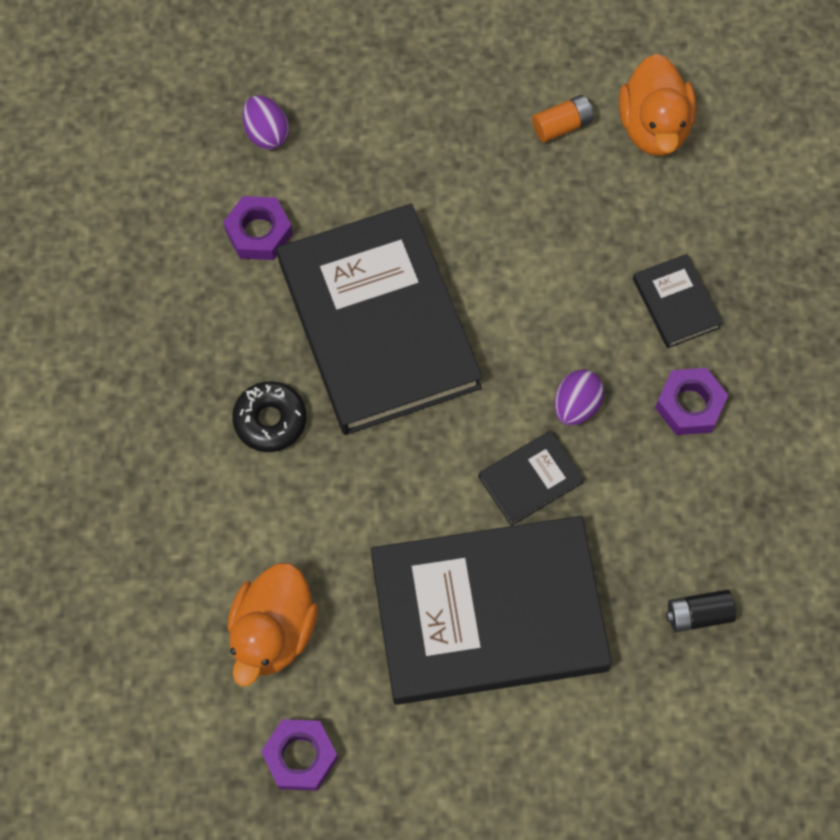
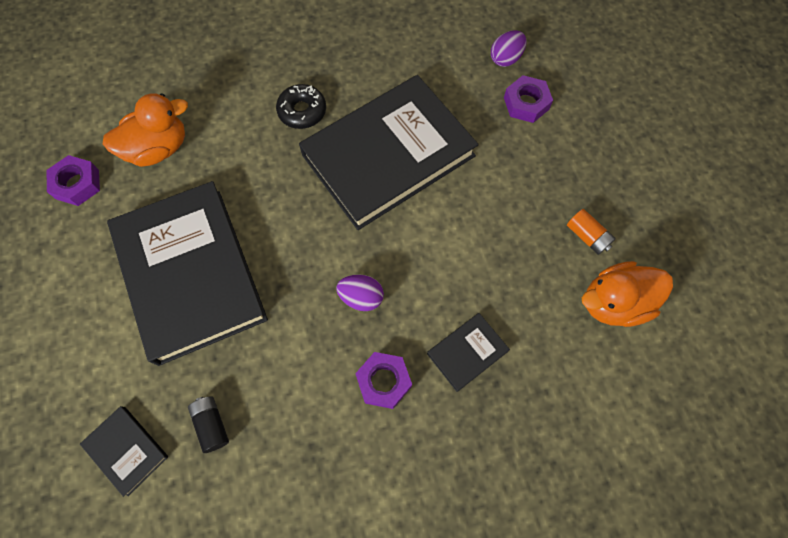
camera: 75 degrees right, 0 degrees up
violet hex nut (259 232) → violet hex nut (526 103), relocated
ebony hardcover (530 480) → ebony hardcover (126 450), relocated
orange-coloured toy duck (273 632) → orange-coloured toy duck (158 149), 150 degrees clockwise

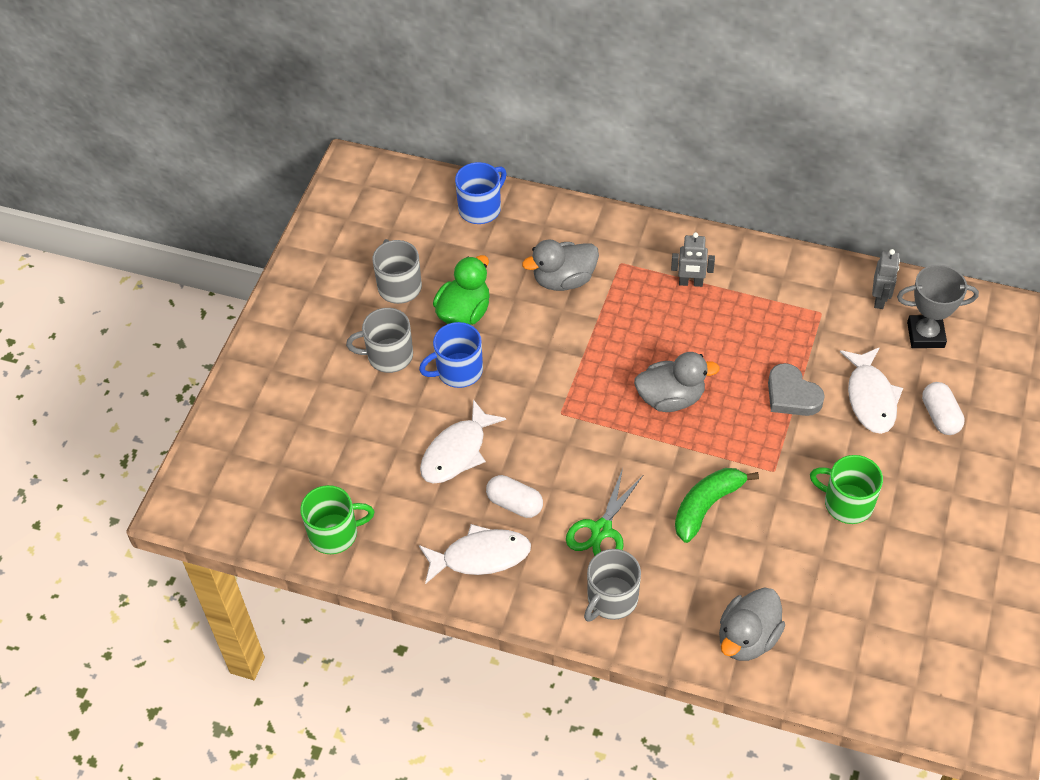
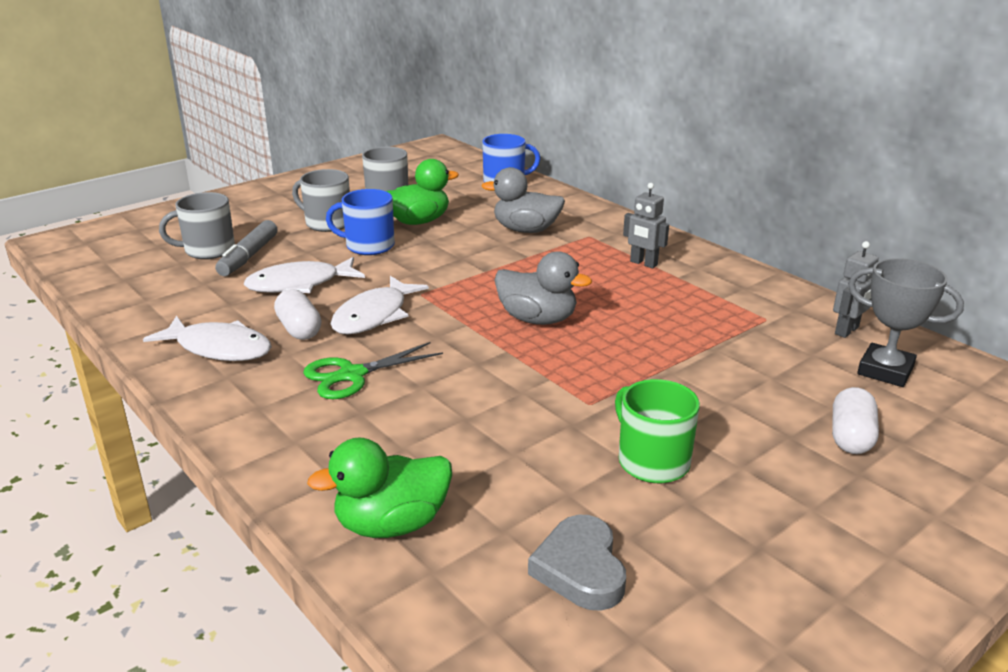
camera: 30 degrees right, 25 degrees down
leaf-green tea mug (335 533) → -
leaf-green toy banana (707 506) → -
- → grey felt pen (248 256)
grey tea mug (611 599) → grey tea mug (208 250), relocated
grey love heart (792 395) → grey love heart (580 569), relocated
white toy fish (870 398) → white toy fish (374 315), relocated
grey toy duck (747 638) → leaf-green toy duck (391 524)

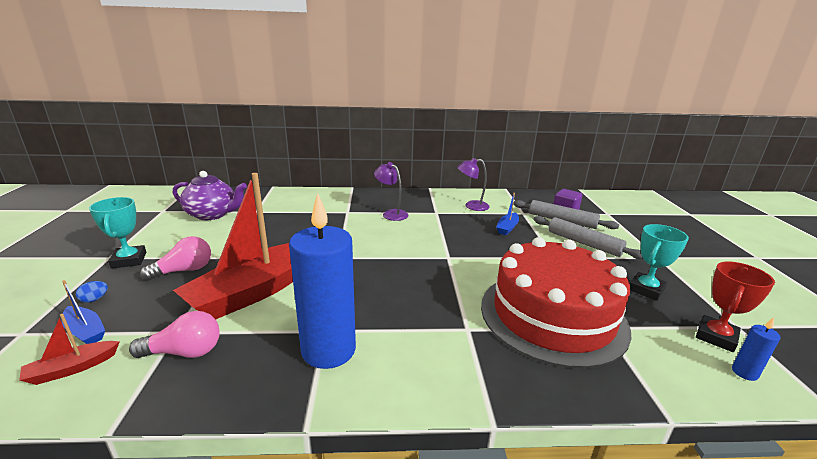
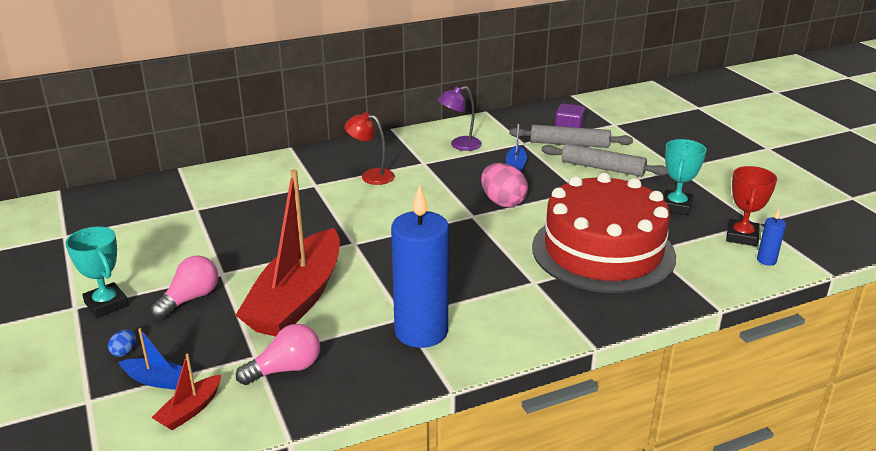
camera: 20 degrees left, 5 degrees up
violet teapot (212 214) → -
- → pink egg (503 202)
violet reading lamp (391 213) → crimson reading lamp (371 176)

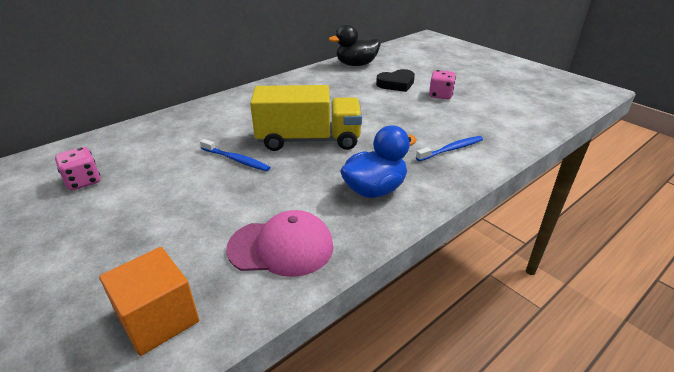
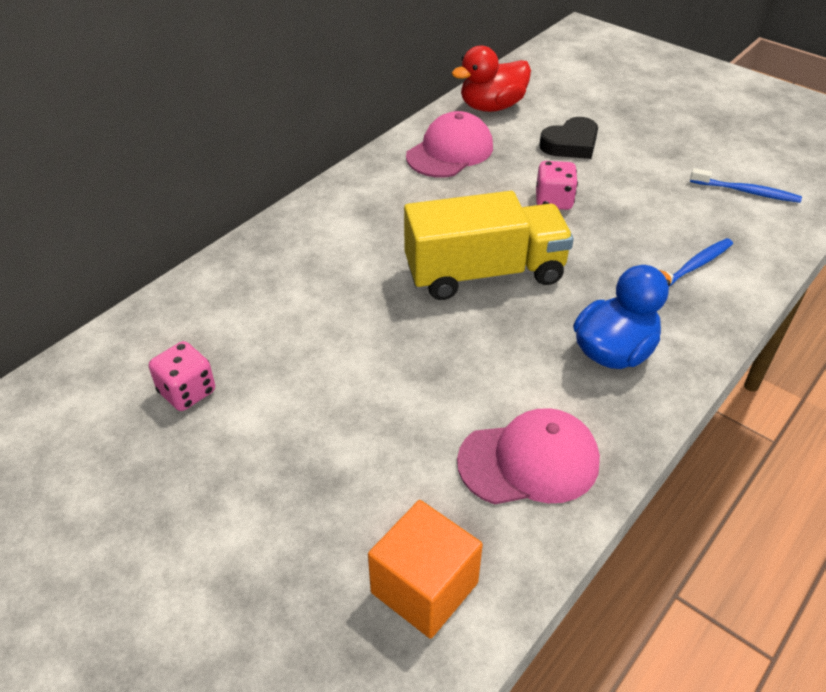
camera: 10 degrees left, 10 degrees up
- → pink cap (450 151)
blue dental brush (236 160) → blue dental brush (746 192), relocated
pink game die (440 95) → pink game die (553 201), relocated
ebony toy duck (356 64) → crimson toy duck (492 106)

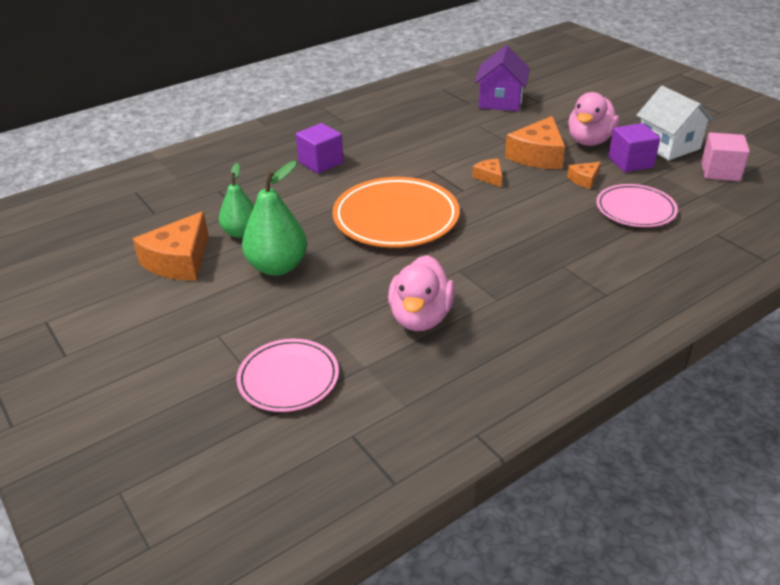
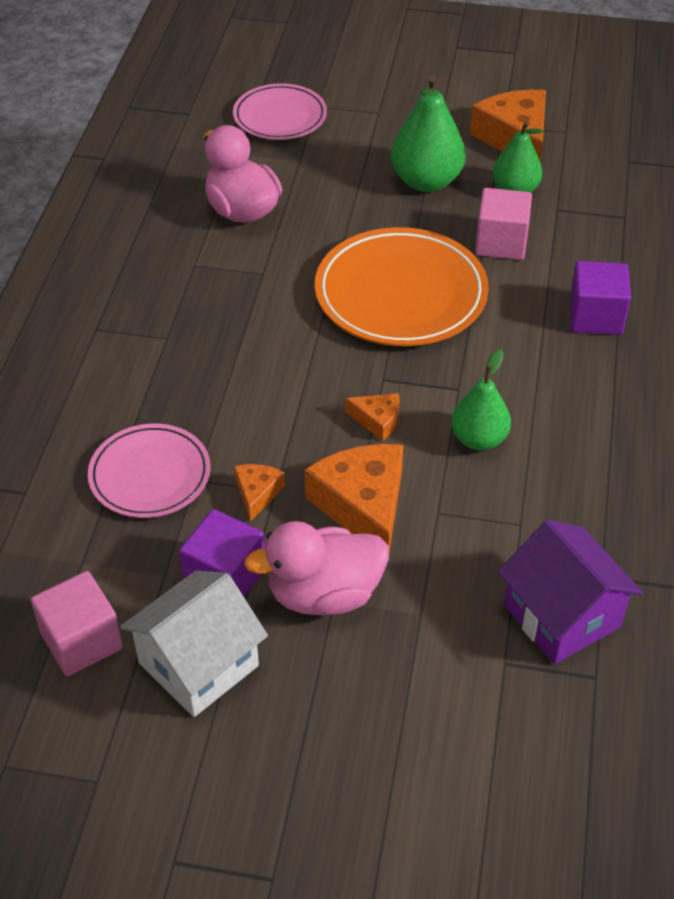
camera: 135 degrees right, 10 degrees up
- → leaf-green pear fruit (479 439)
- → pink cube (501 242)
pink toy duck (589 141) → pink toy duck (324 594), 90 degrees counterclockwise
white toy house (668 146) → white toy house (198 664), 60 degrees counterclockwise

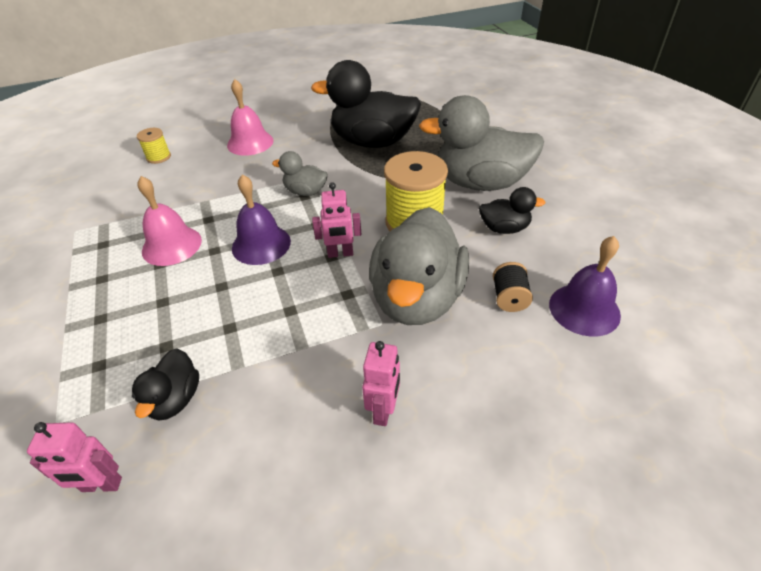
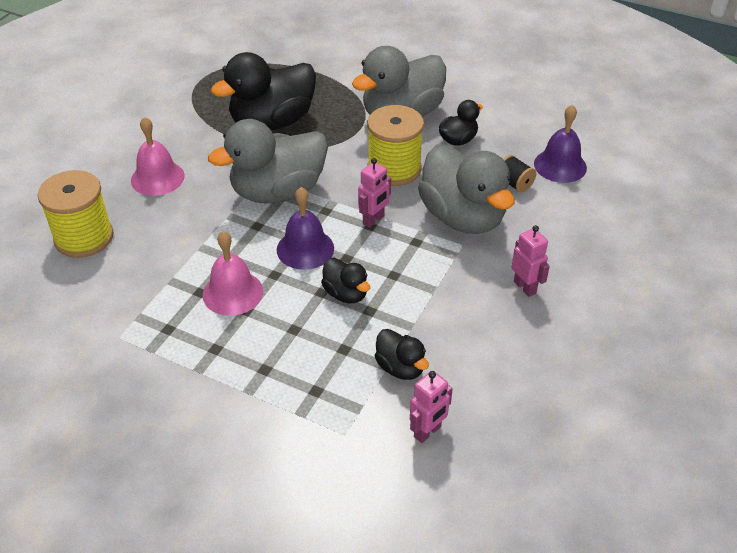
camera: 45 degrees left, 0 degrees up
- → ebony toy duck (346 294)
yellow bobbin (158 157) → yellow bobbin (84 237), x2.03
grey toy duck (305 192) → grey toy duck (278 192), x2.08

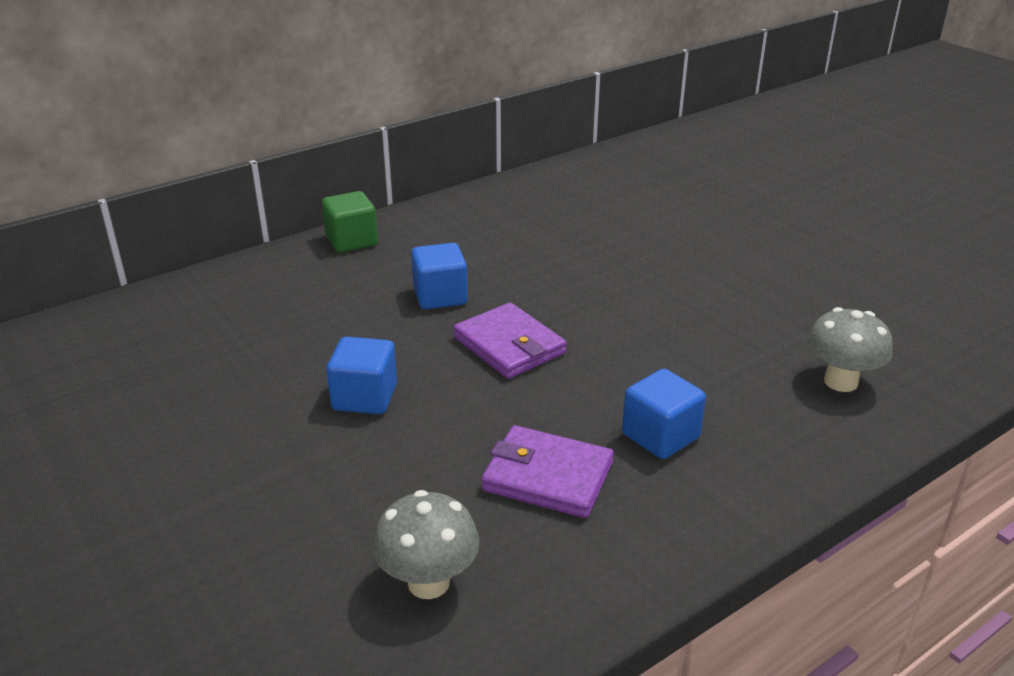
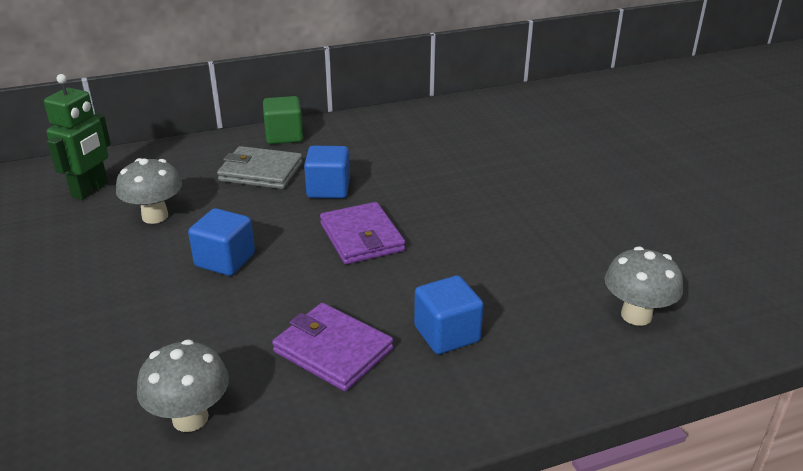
camera: 15 degrees right, 0 degrees up
- → leaf-green toy robot (90 190)
- → grey mushroom (155 216)
- → grey billfold (261 172)

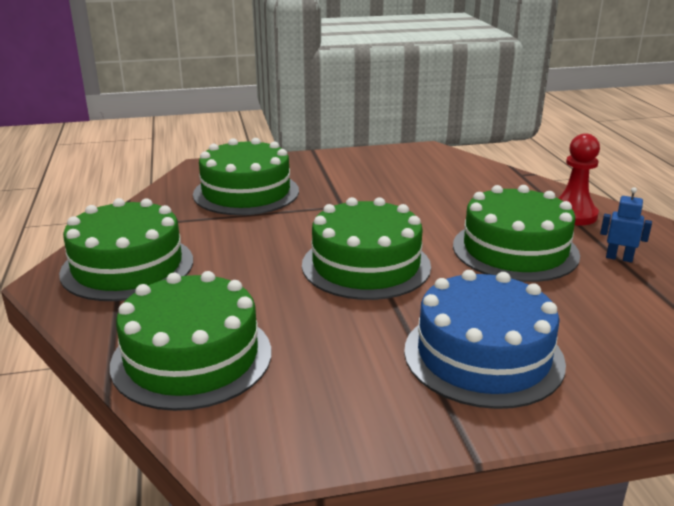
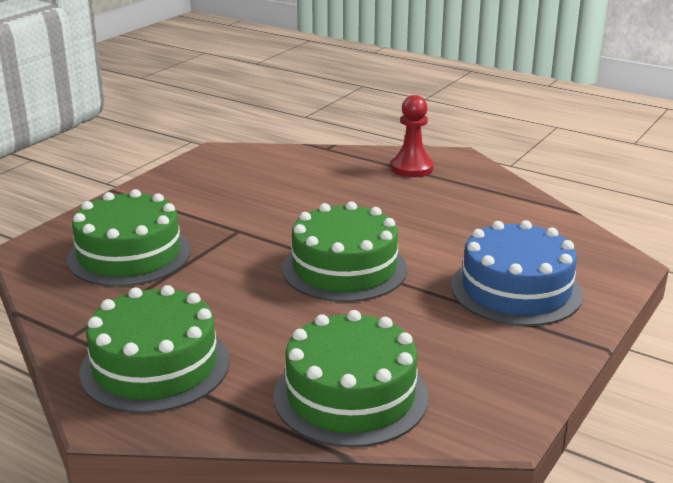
camera: 45 degrees left, 0 degrees up
leaf-green cake (515 250) → -
blue toy robot (619 258) → -

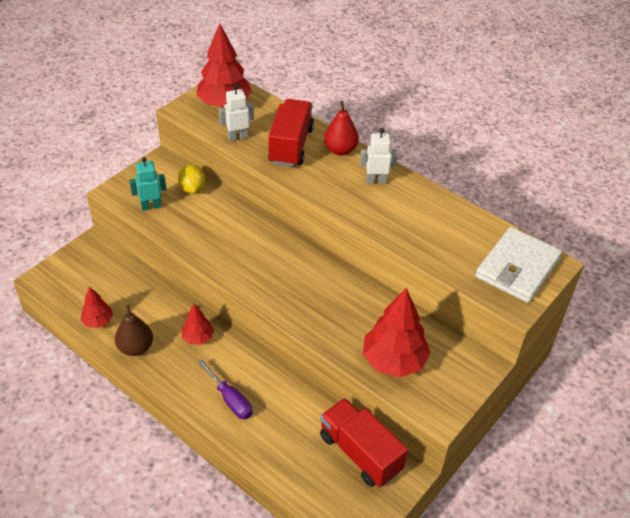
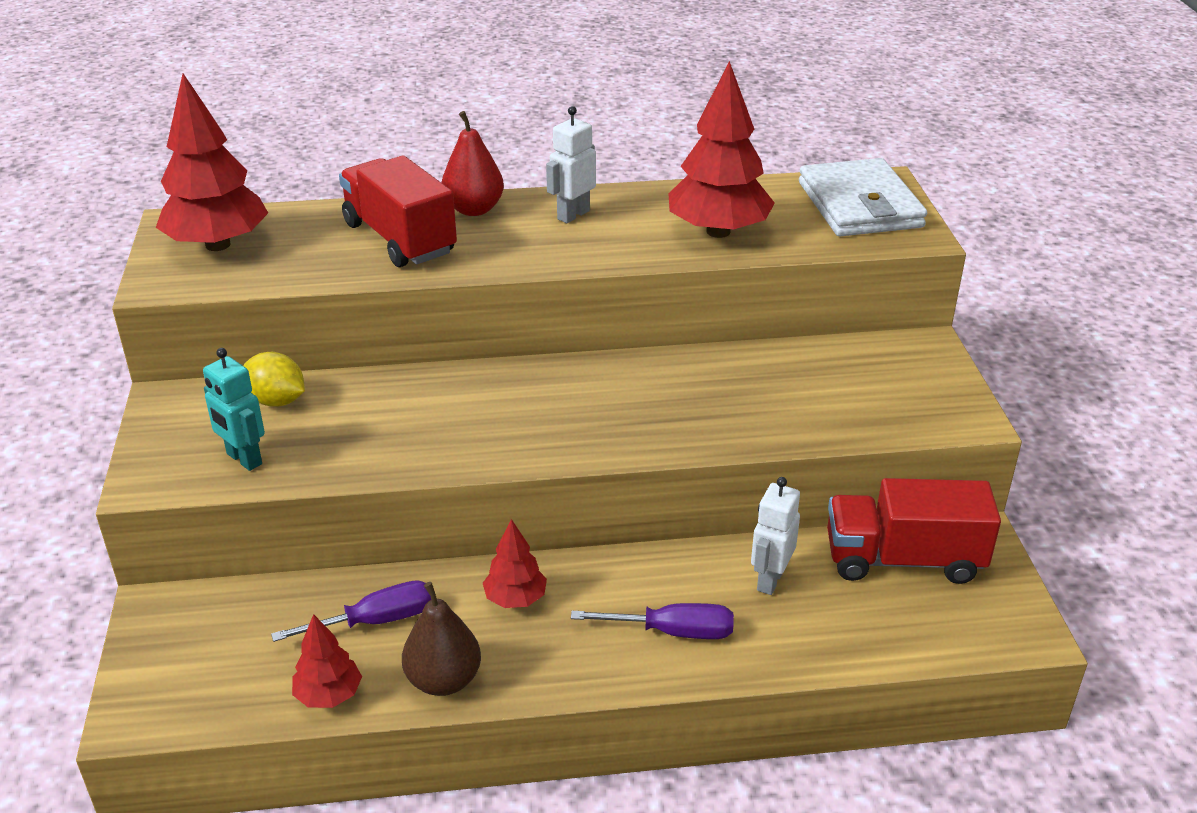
camera: 45 degrees left, 10 degrees down
- → violet screwdriver (375 621)
white toy robot (237 137) → white toy robot (770 580), relocated
crimson tree (394 361) → crimson tree (718 231), relocated
turquoise toy robot (151 206) → turquoise toy robot (244 459), 75 degrees counterclockwise

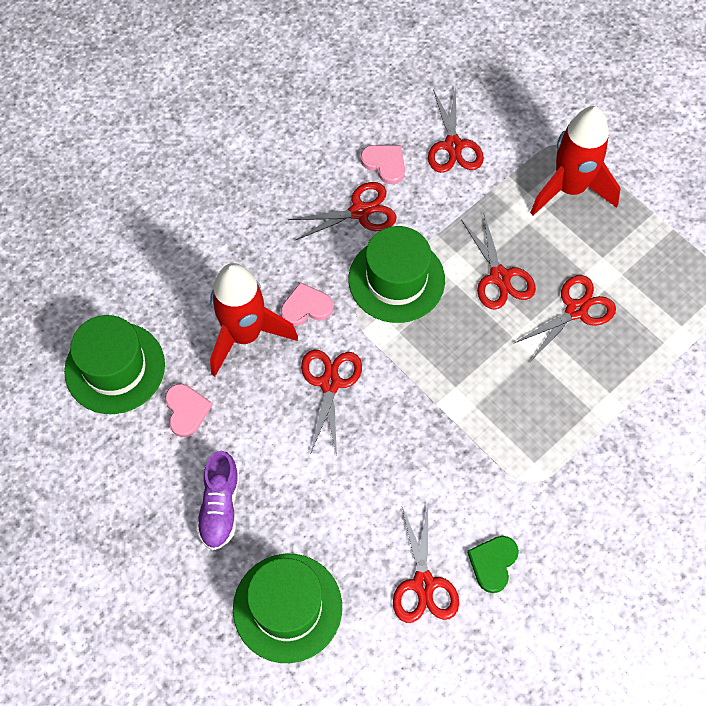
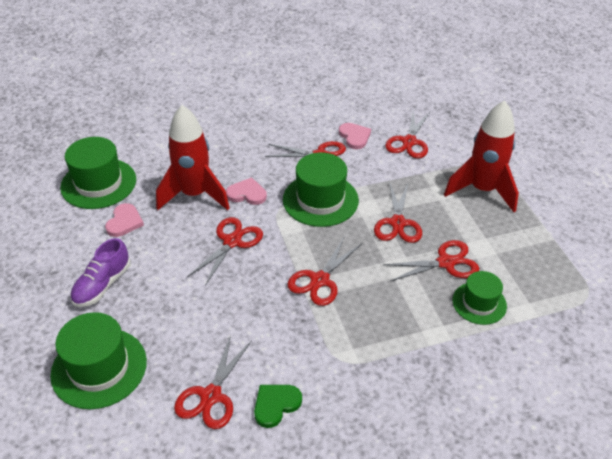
camera: 25 degrees right, 20 degrees down
- → crimson shears (320 280)
- → leaf-green hat (479 303)

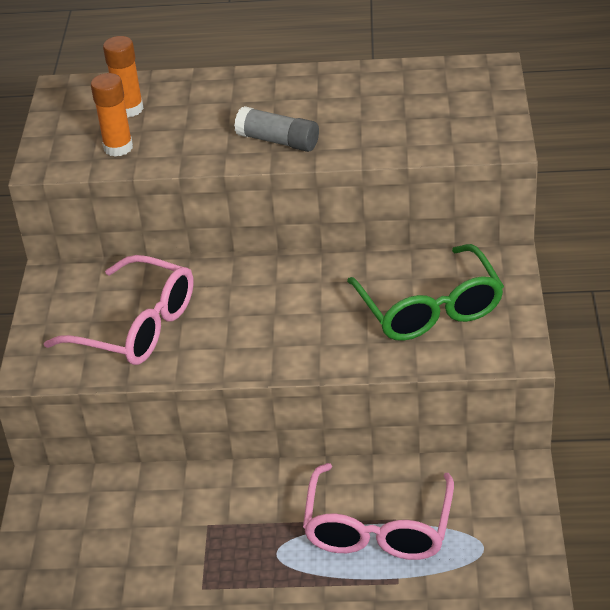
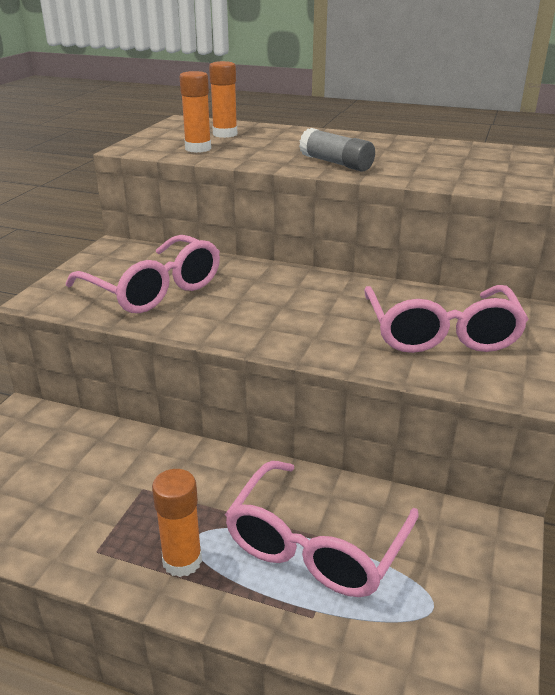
camera: 15 degrees right, 10 degrees down
- → orange-coloured glue (182 561)
leaf-green glasses (429 308) → pink glasses (440 333)

